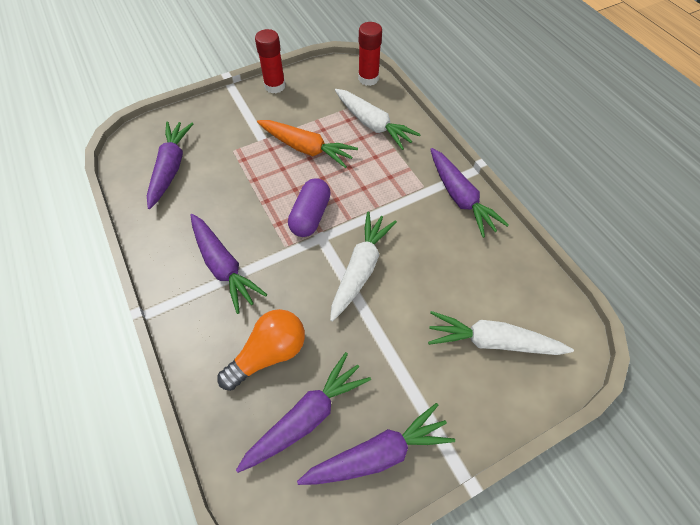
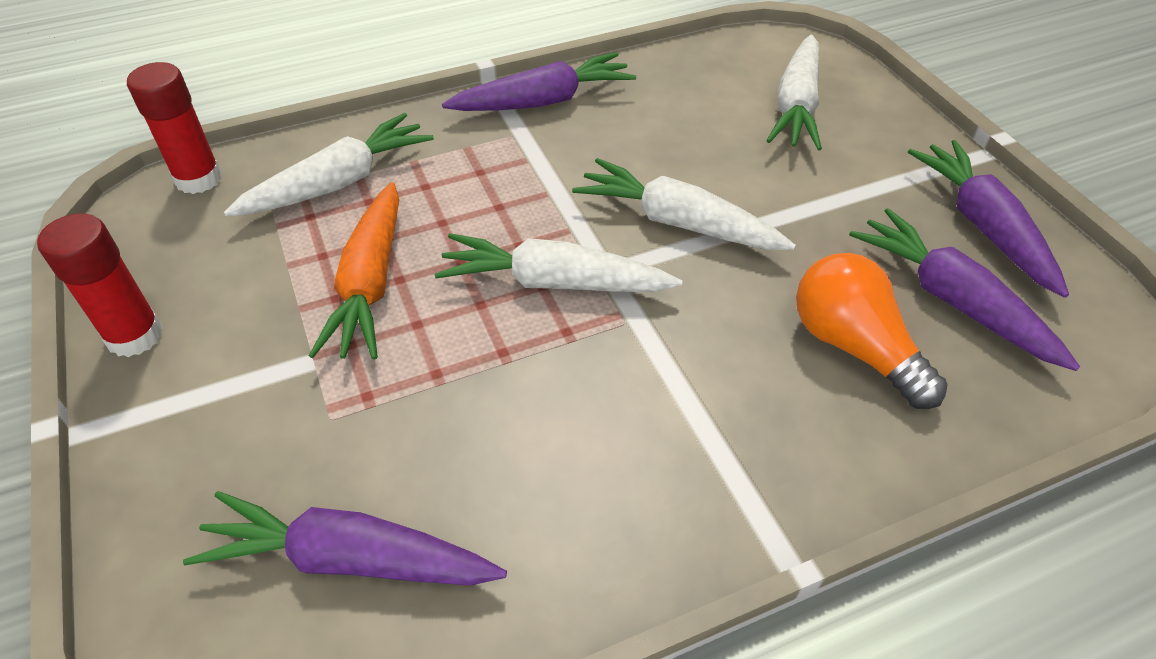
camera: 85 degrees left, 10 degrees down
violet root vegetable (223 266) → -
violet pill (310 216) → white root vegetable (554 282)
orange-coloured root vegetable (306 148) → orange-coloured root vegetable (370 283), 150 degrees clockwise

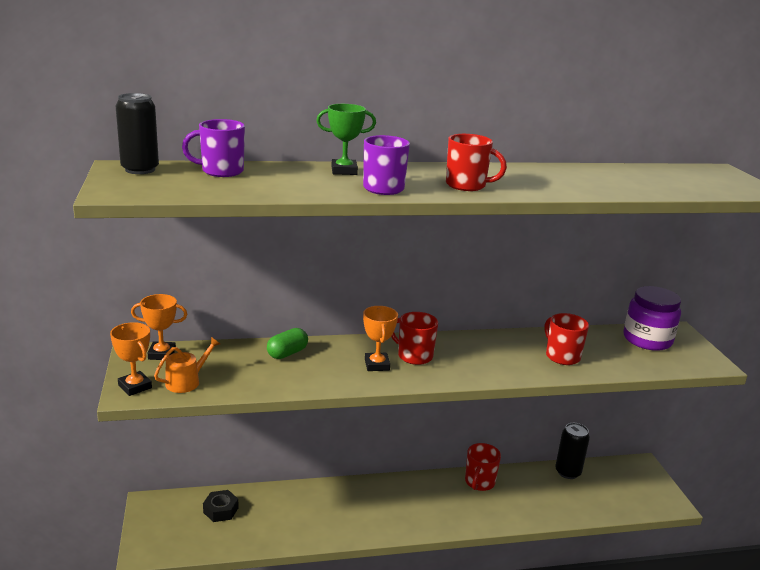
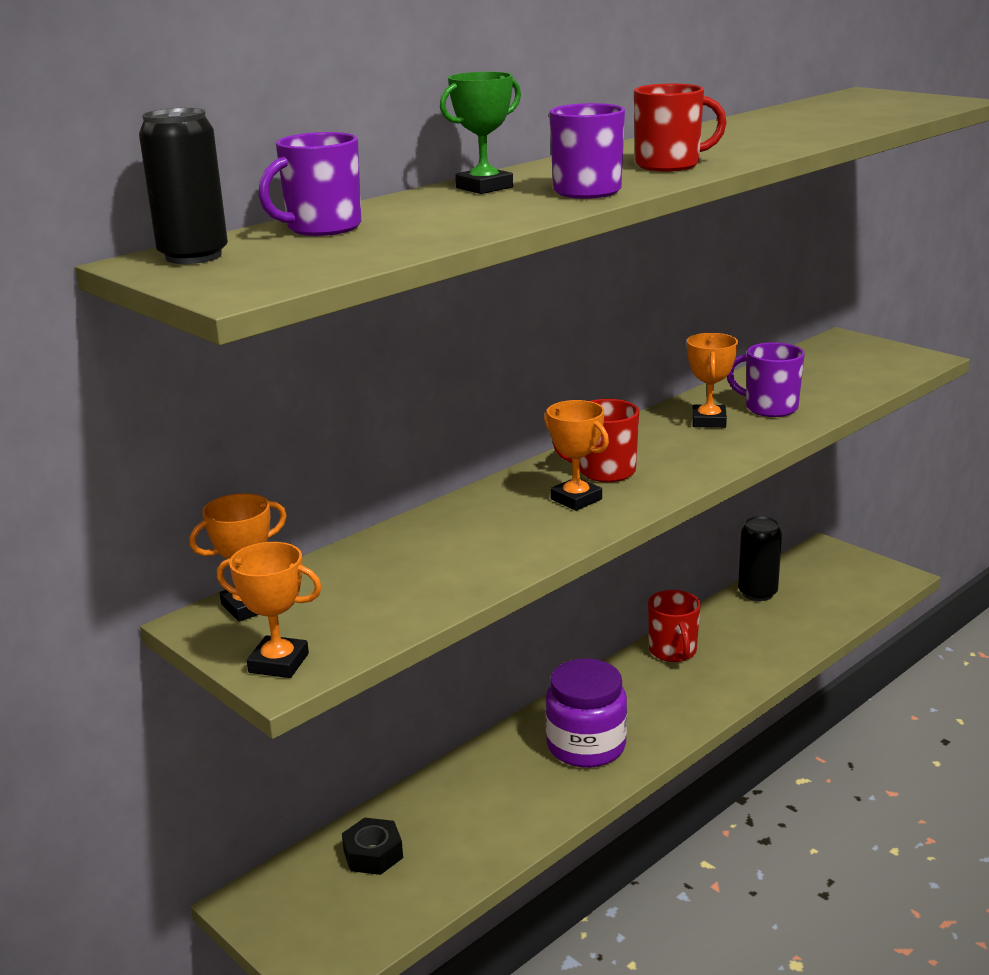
camera: 30 degrees left, 0 degrees up
orange-coloured sprinkling can (186 381) → -
leaf-green pill (287 353) → -
- → orange-coloured trophy (709 421)
violet jar (647 340) → violet jar (586 746), relocated
crimson tea mug (561 356) → violet tea mug (769 408)

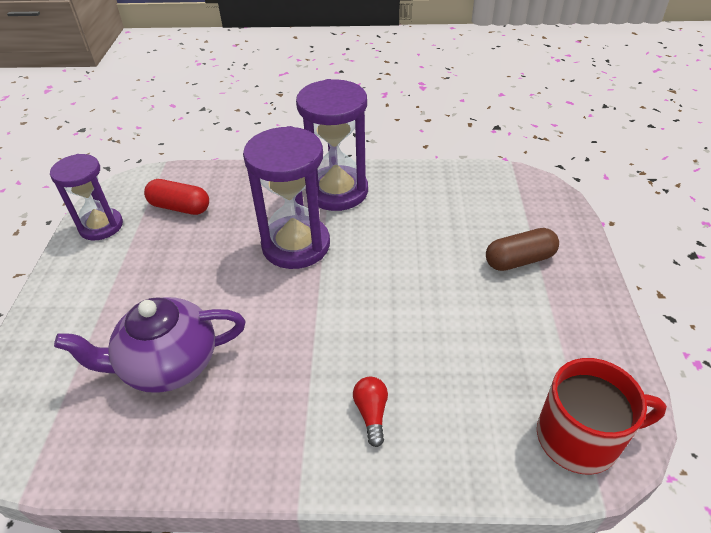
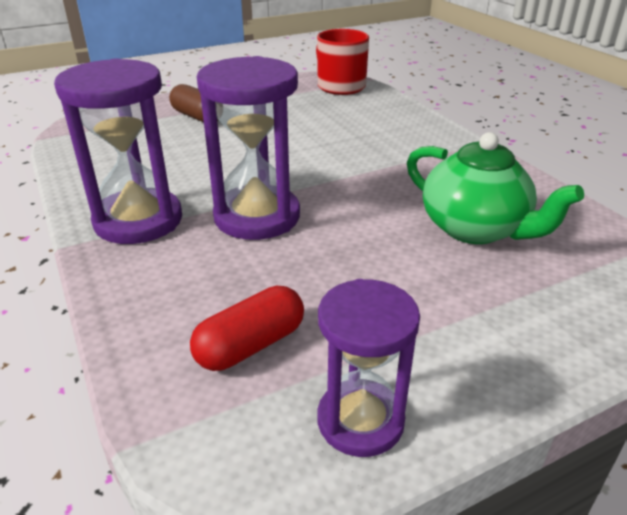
camera: 120 degrees left, 10 degrees down
crimson light bulb (371 413) → -
violet teapot (168 364) → leaf-green teapot (475 229)
crimson pill (180 207) → crimson pill (251 345), 60 degrees clockwise

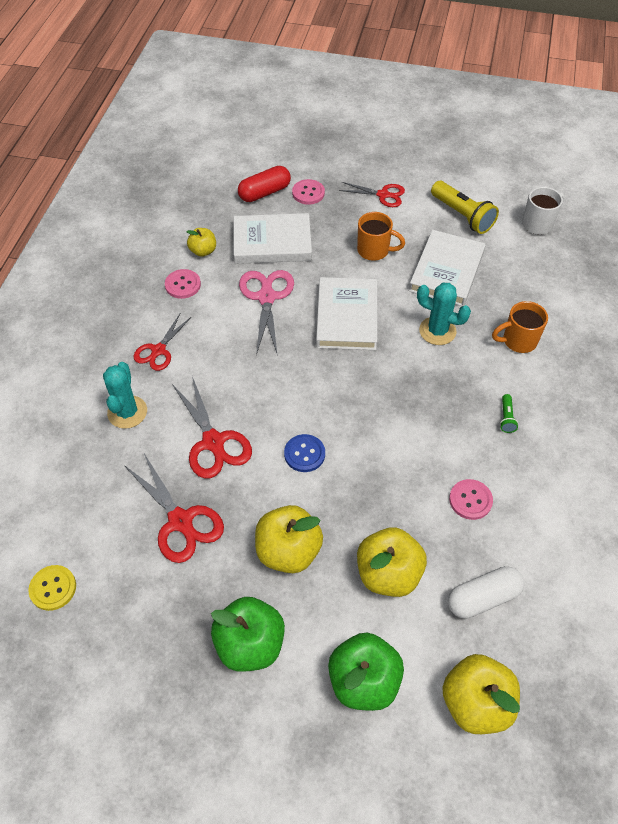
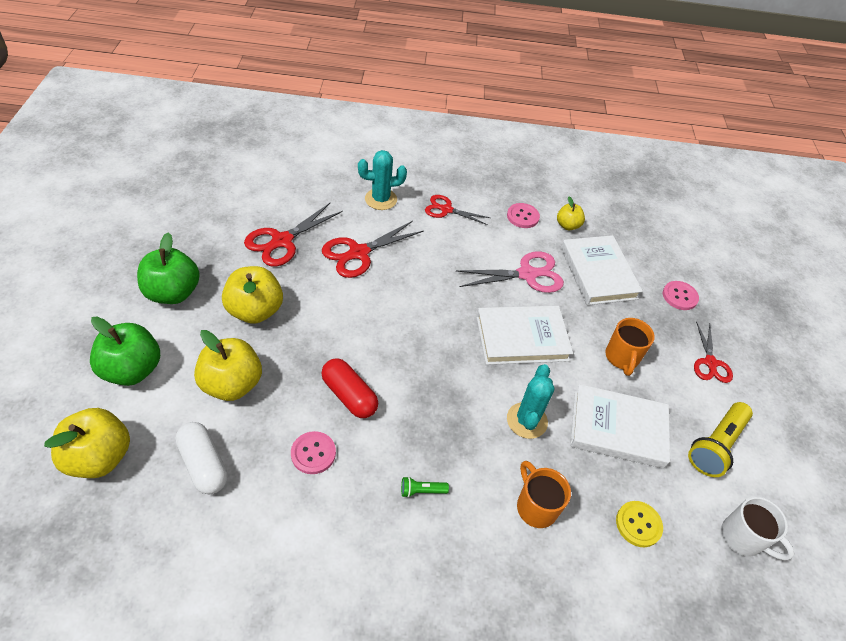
camera: 75 degrees right, 5 degrees down
blue button (304 454) → -
yellow button (53 588) → yellow button (638 524), relocated
crimson pill (264 193) → crimson pill (349 395), relocated

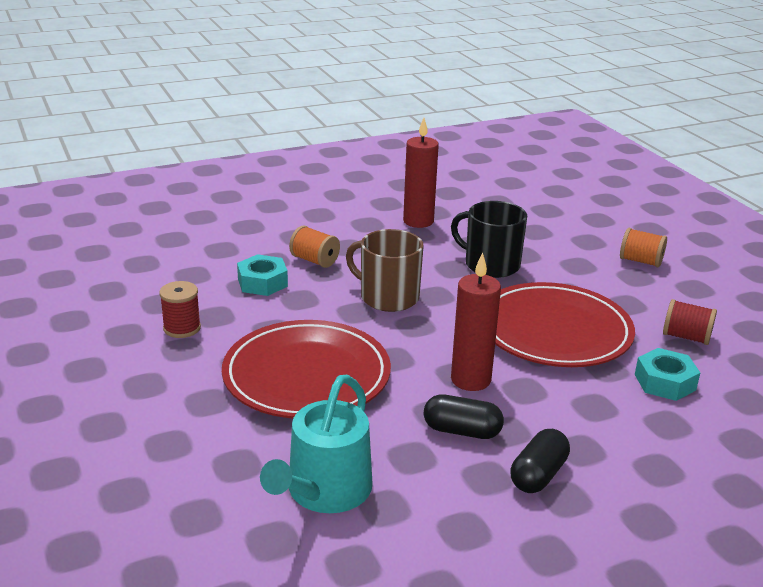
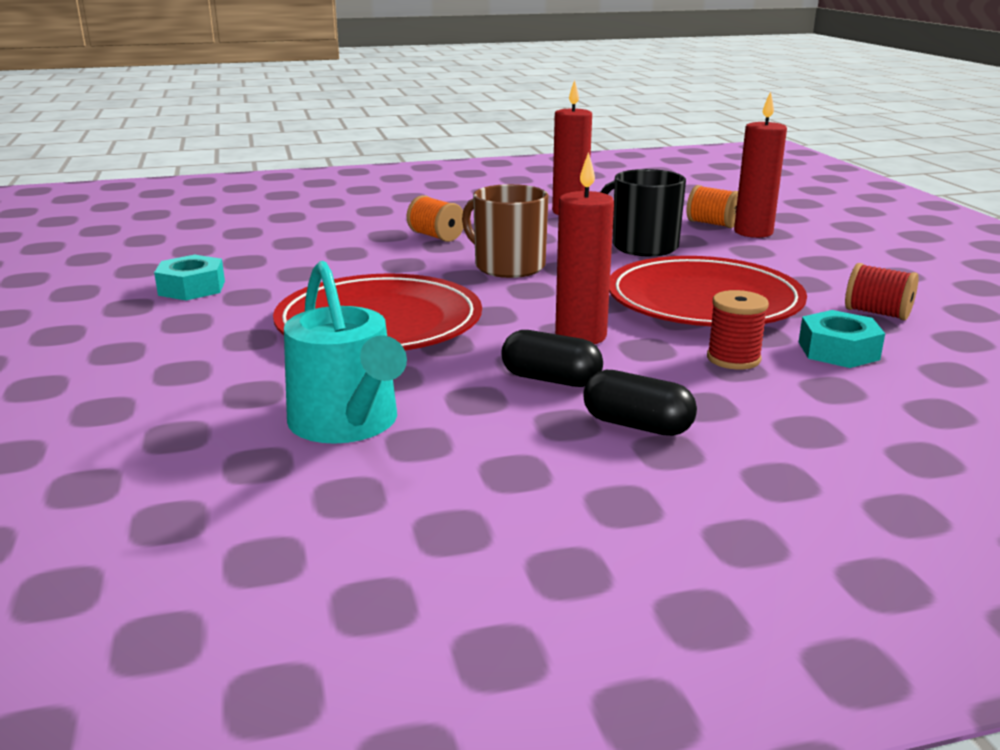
camera: 10 degrees right, 5 degrees down
- → crimson wax candle (753 232)
crimson bobbin (182 328) → crimson bobbin (733 359), relocated
turquoise hex nut (262 282) → turquoise hex nut (192 288), relocated
orange-coloured bobbin (640 261) → orange-coloured bobbin (712 224), relocated
turquoise sprinkling can (324 492) → turquoise sprinkling can (348 423), 60 degrees counterclockwise
ebony pill (538 475) → ebony pill (637 425), 75 degrees clockwise

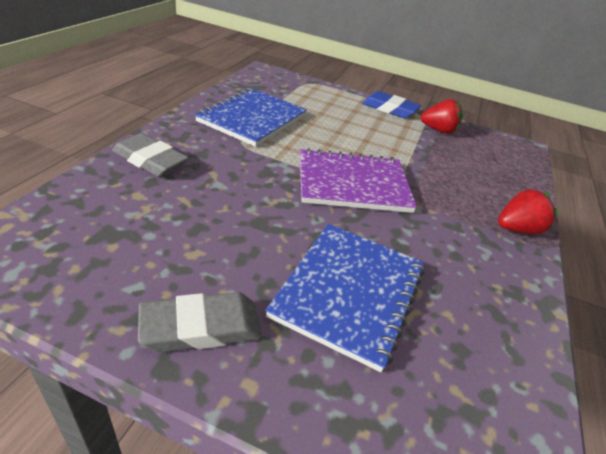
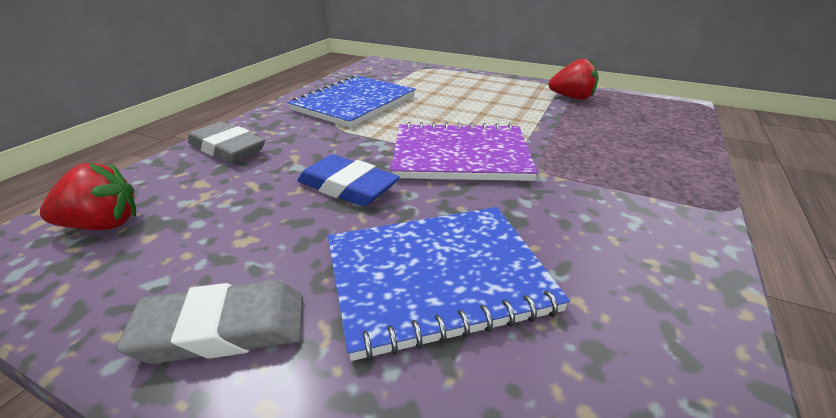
camera: 10 degrees right, 5 degrees down
blue pencil eraser (389 109) → blue pencil eraser (347 187), relocated
crimson strawberry (517 229) → crimson strawberry (103 225), relocated
blue notepad (349 292) → blue notepad (437 277), 45 degrees clockwise

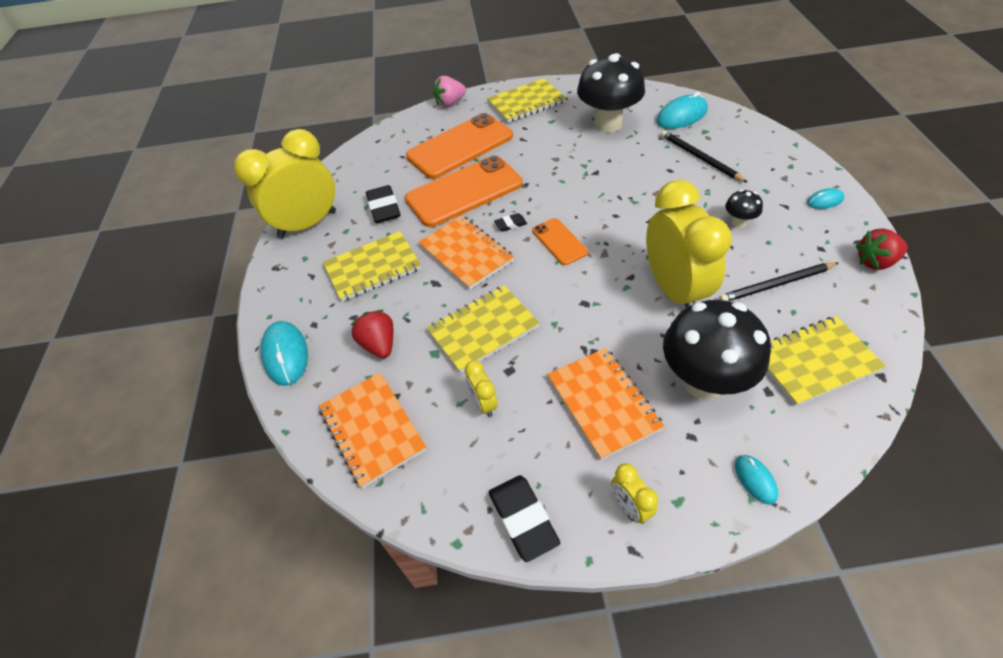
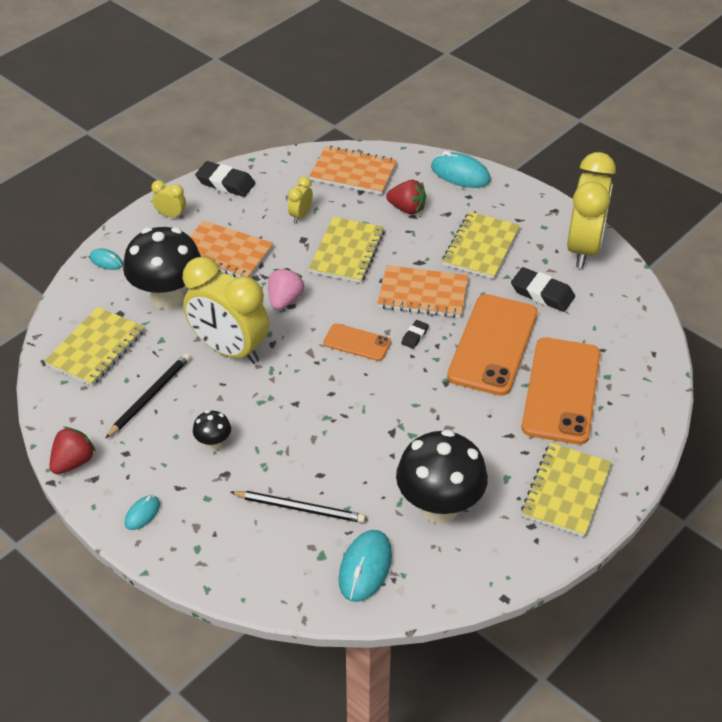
camera: 135 degrees right, 5 degrees down
pink strawberry (450 103) → pink strawberry (285 300), relocated
yellow alarm clock (483 403) → yellow alarm clock (300 215), 90 degrees counterclockwise

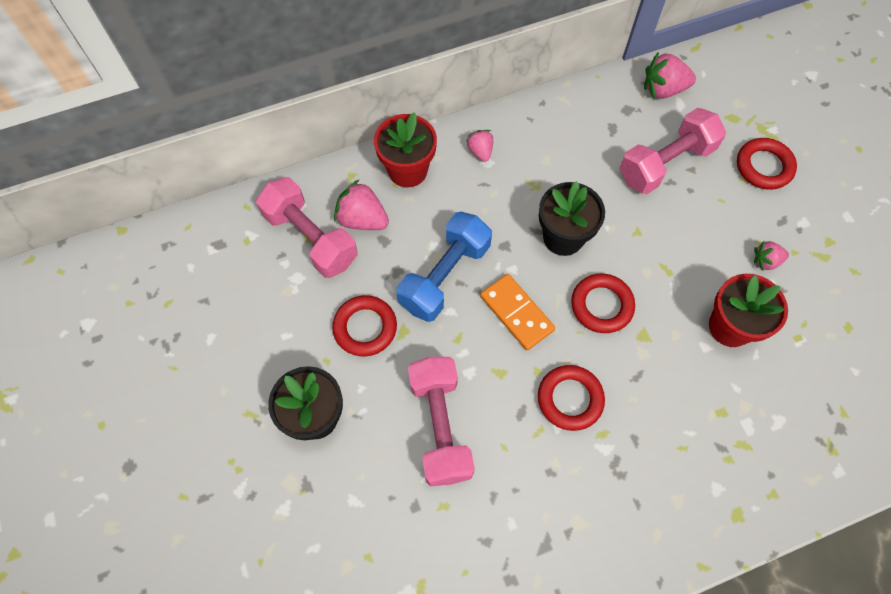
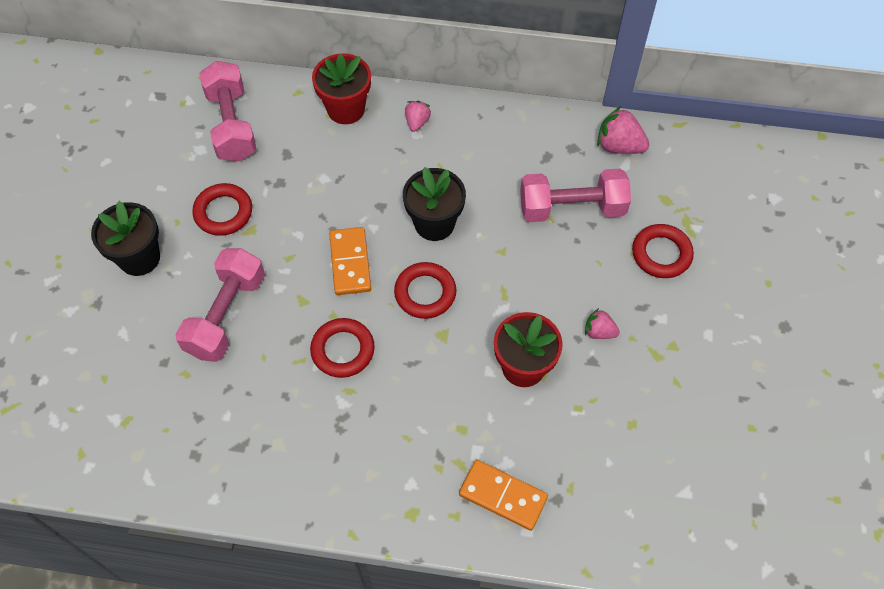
camera: 30 degrees right, 5 degrees down
pink strawberry (362 219) → -
blue free weight (445 276) → -
- → orange-coloured domino piece (503 496)

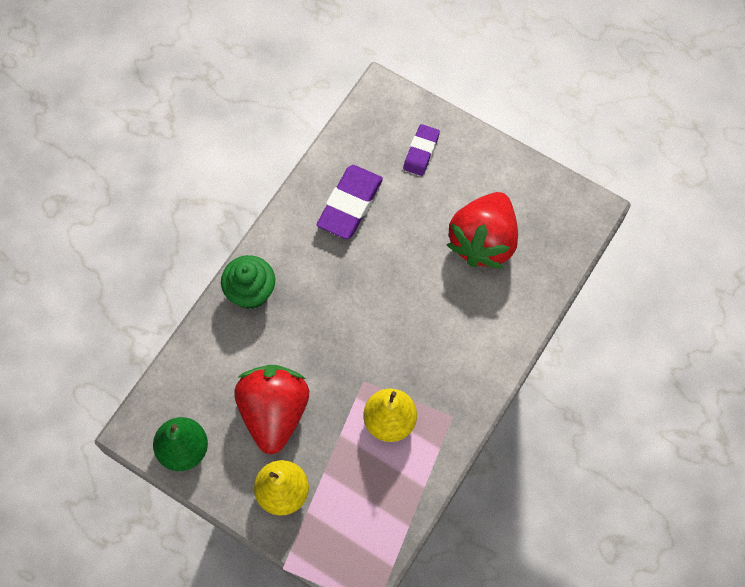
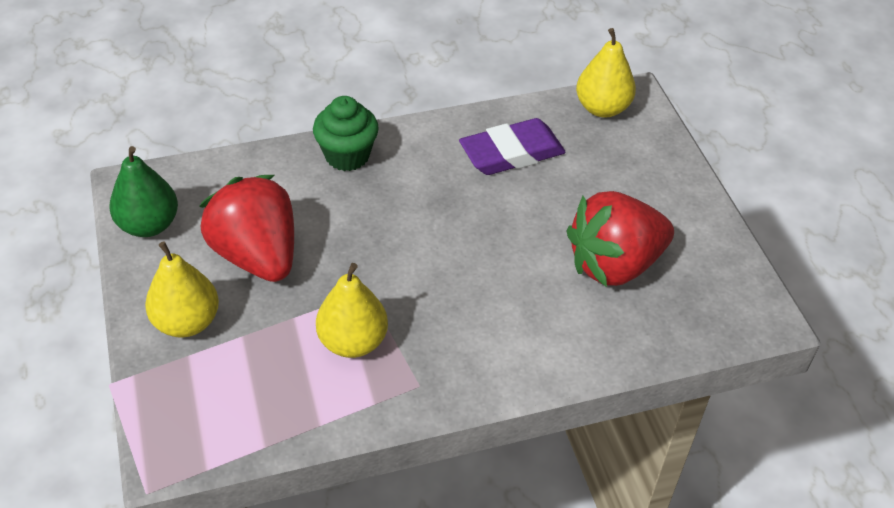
camera: 40 degrees right, 20 degrees down
violet pencil eraser (421 152) → -
- → yellow pear fruit (602 108)
crimson strawberry (274 412) → crimson strawberry (257 255), 75 degrees counterclockwise

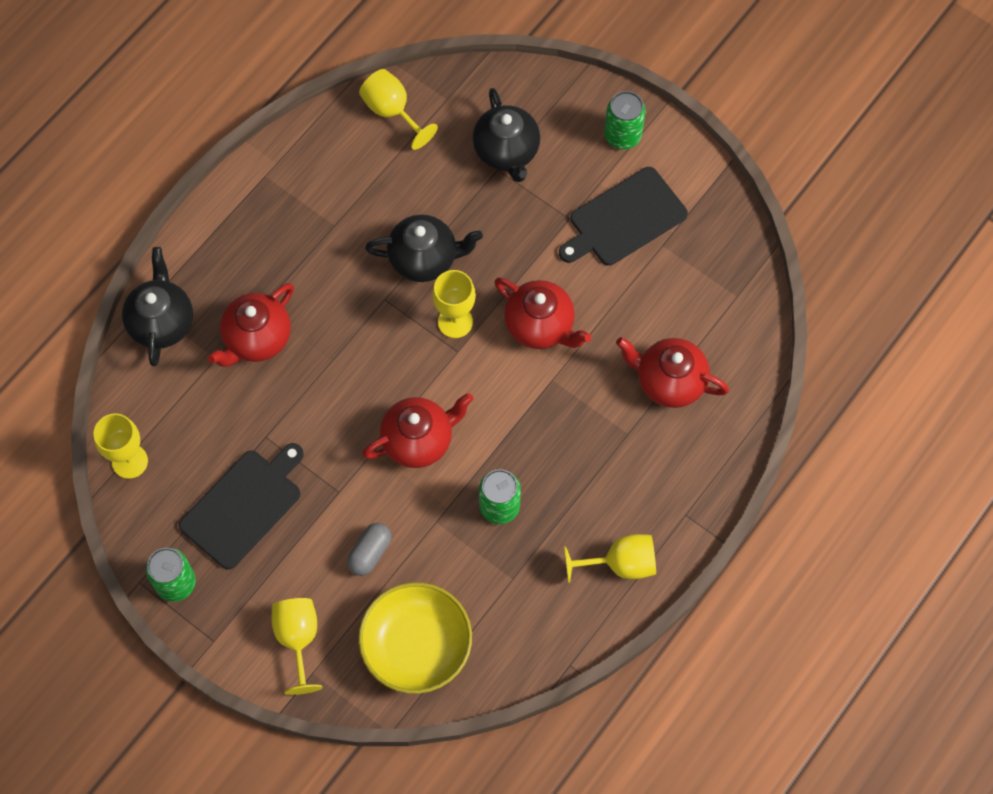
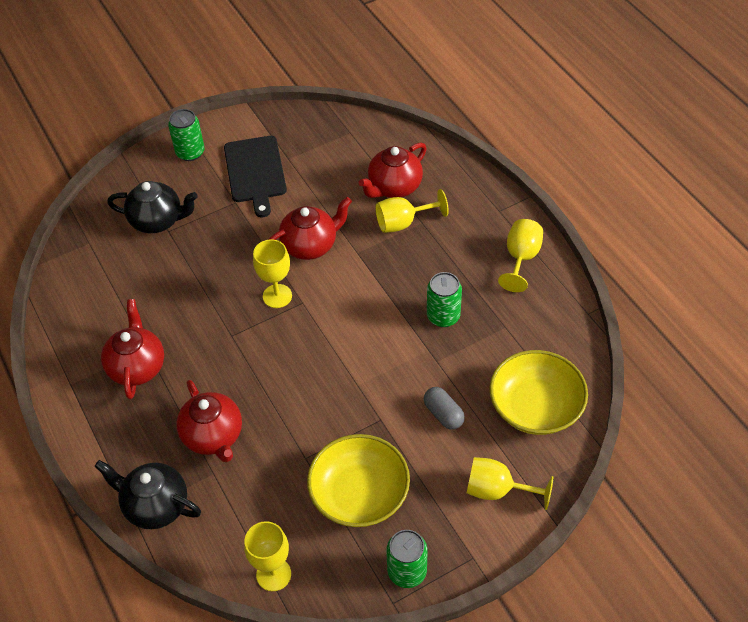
camera: 65 degrees left, 15 degrees down
ebony teapot (424 259) → -
yellow chalice (392 111) → yellow chalice (403 223), relocated
crimson teapot (418 440) → crimson teapot (137 367), relocated
ebony chopping board (244 505) → yellow serving bowl (359 494)

